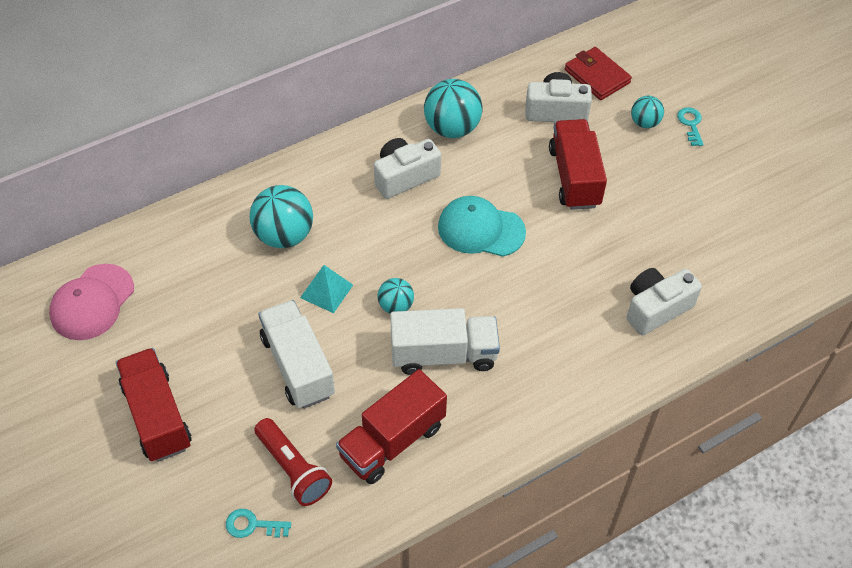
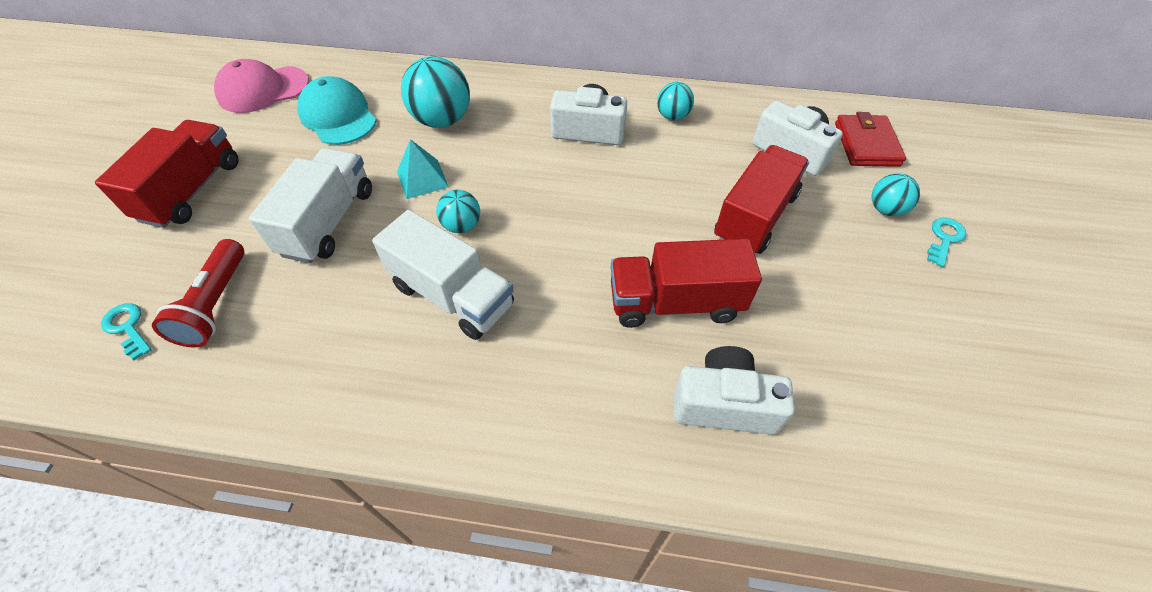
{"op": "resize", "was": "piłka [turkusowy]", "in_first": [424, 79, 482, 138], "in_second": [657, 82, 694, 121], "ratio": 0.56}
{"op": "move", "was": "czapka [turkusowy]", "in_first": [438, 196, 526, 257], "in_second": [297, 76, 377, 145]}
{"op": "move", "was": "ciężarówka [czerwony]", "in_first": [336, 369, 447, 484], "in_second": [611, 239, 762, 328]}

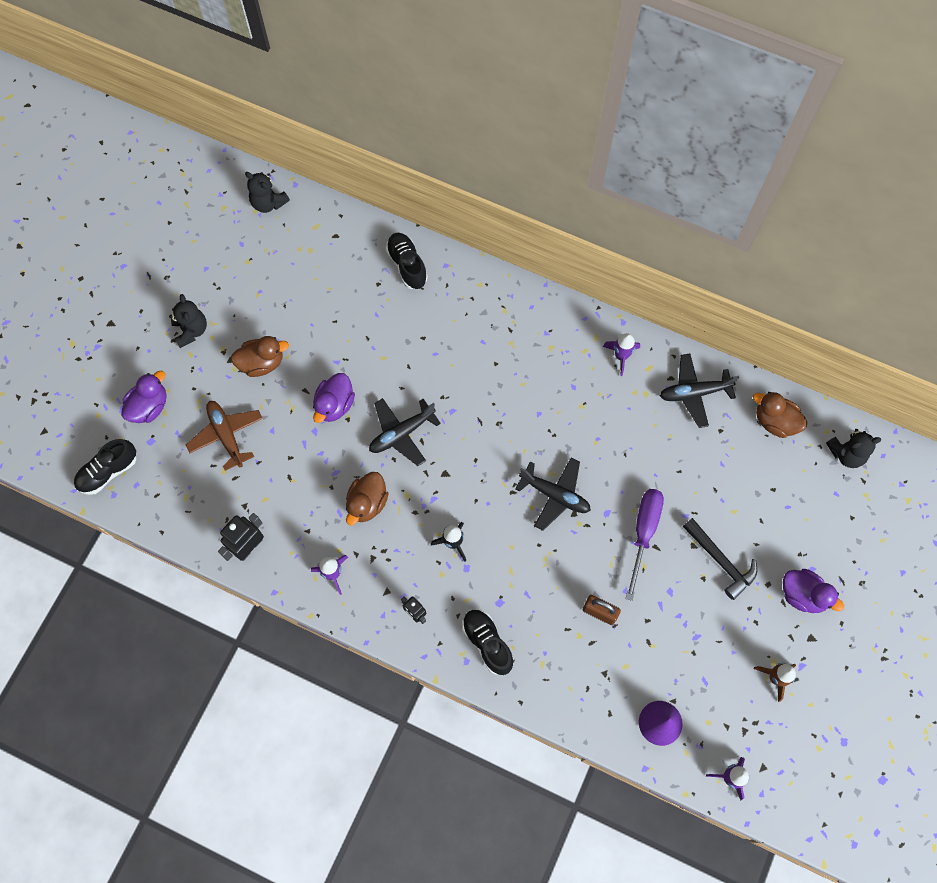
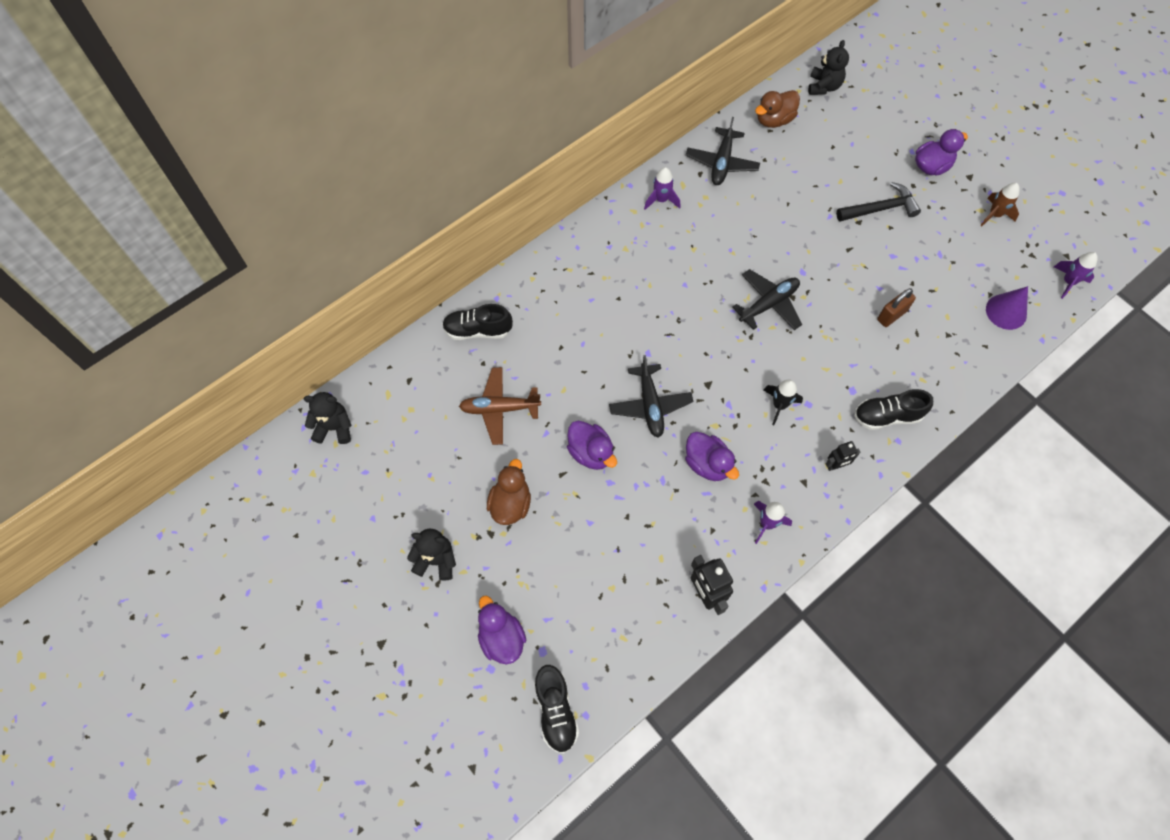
{"op": "rotate", "was": "miś [czarny]", "in_first": [245, 172, 290, 213], "in_second": [304, 392, 352, 444], "clockwise": -150}
{"op": "move", "was": "samolot [brązowy]", "in_first": [186, 401, 263, 471], "in_second": [459, 367, 541, 445]}
{"op": "recolor", "was": "kaczka [brązowy]", "now": "kaczka [fioletowy]", "in_first": [346, 472, 389, 525], "in_second": [685, 432, 739, 481]}
{"op": "delete", "was": "śrubokręt [fioletowy]", "in_first": [625, 489, 664, 601]}

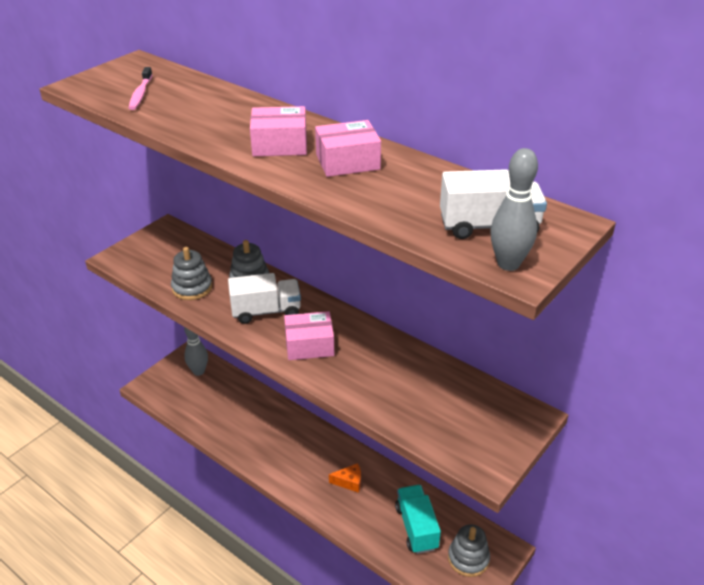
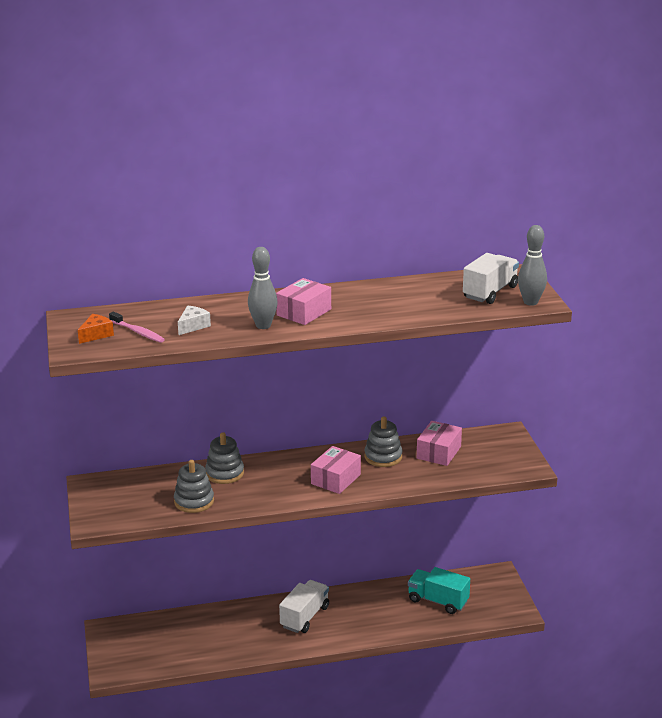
{"op": "move", "was": "pudełko [różowy]", "in_first": [315, 120, 381, 177], "in_second": [417, 421, 462, 466]}
{"op": "move", "was": "ciężarówka [biały]", "in_first": [228, 273, 301, 324], "in_second": [279, 580, 329, 633]}
{"op": "move", "was": "kręgiel [szary]", "in_first": [184, 327, 208, 376], "in_second": [248, 247, 278, 329]}
{"op": "move", "was": "ser [pomarańczowy]", "in_first": [329, 463, 361, 493], "in_second": [78, 314, 114, 344]}
{"op": "move", "was": "zabawka nakładanka [szary]", "in_first": [448, 524, 490, 577], "in_second": [364, 416, 403, 467]}
{"op": "insert", "now": "ser [biały]", "in_second": [178, 306, 211, 335]}

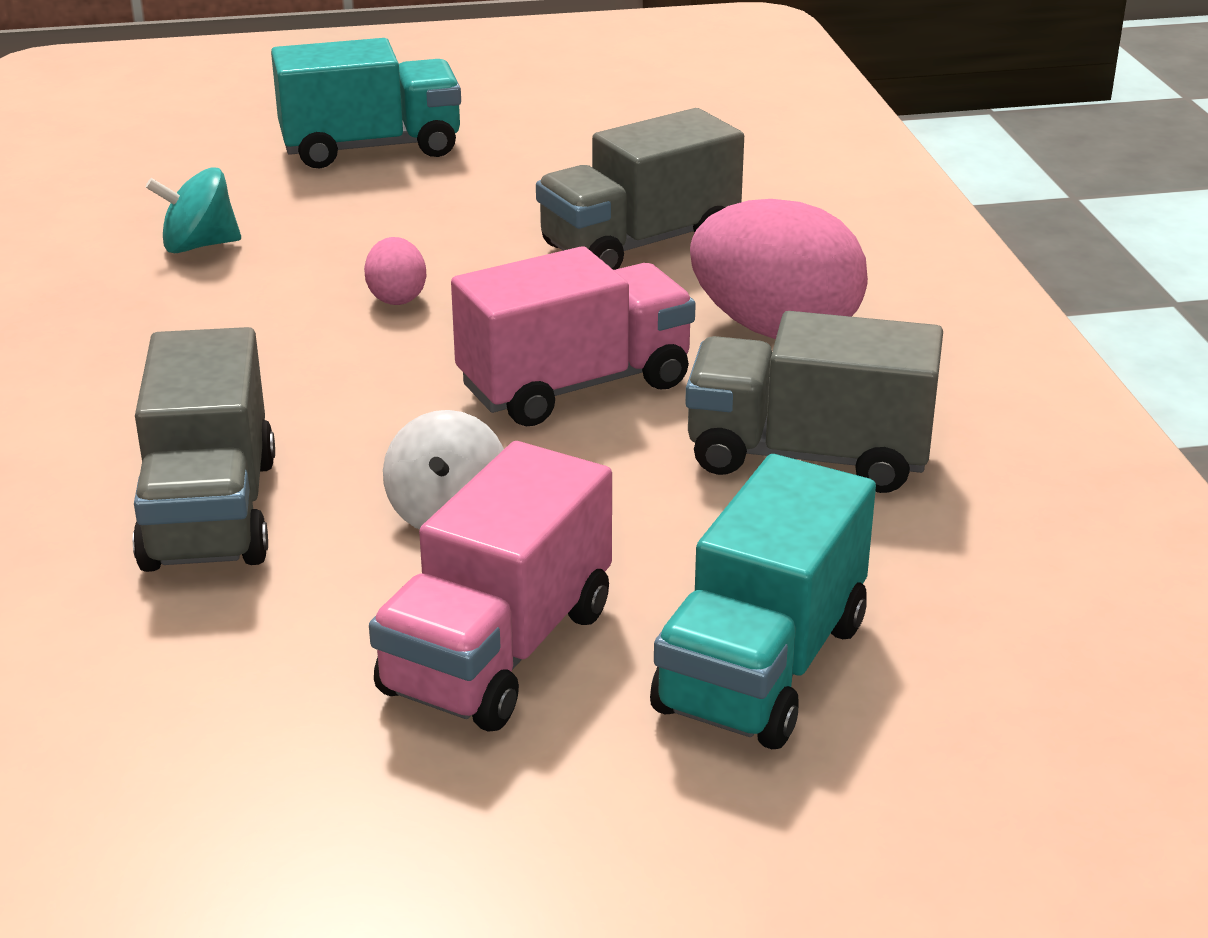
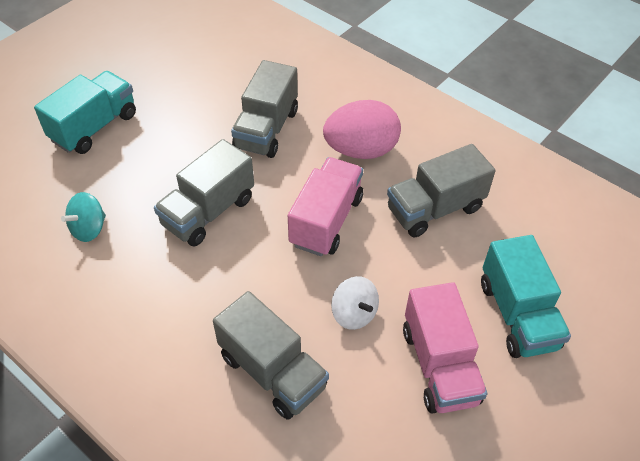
{"op": "replace", "was": "jajko [różowy]", "now": "ciężarówka [szary]", "in_first": [364, 237, 426, 305], "in_second": [154, 139, 254, 247]}

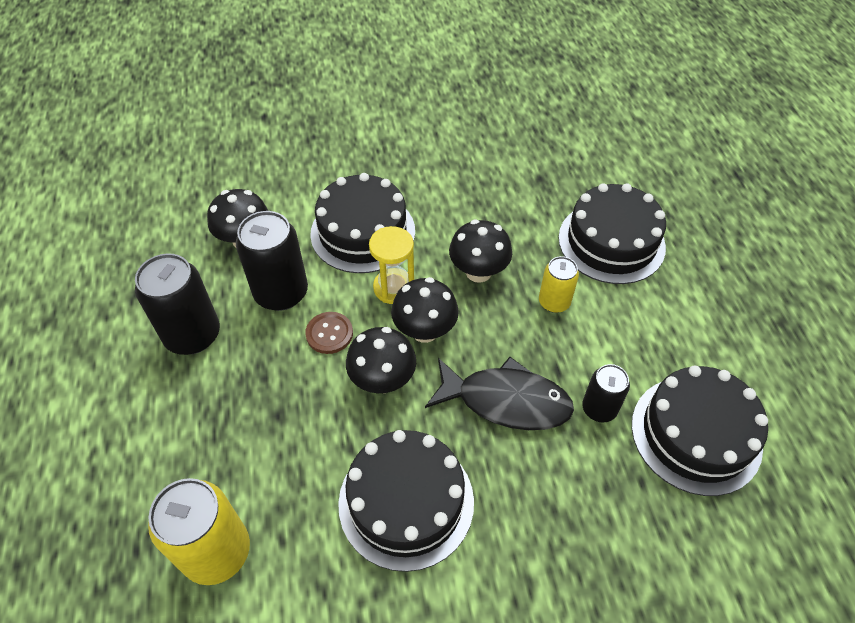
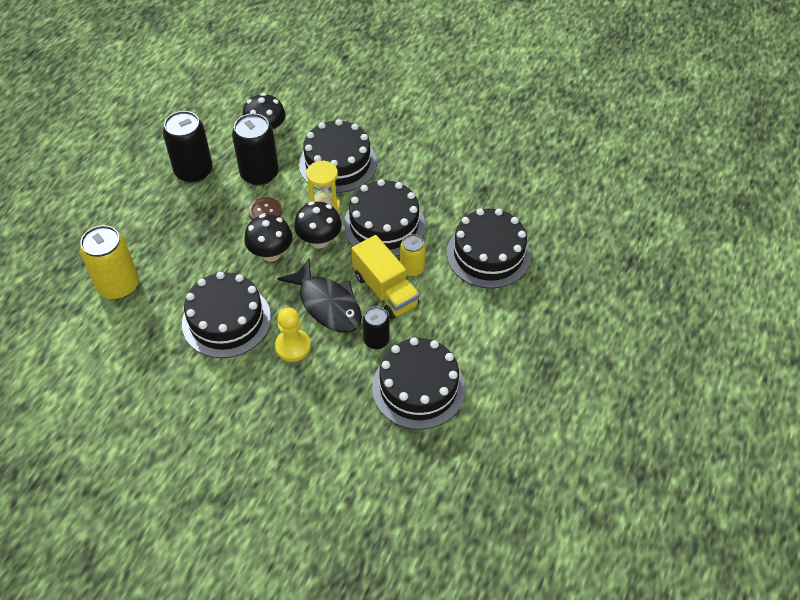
{"op": "replace", "was": "grzyb [czarny]", "now": "tort [czarny]", "in_first": [449, 219, 512, 283], "in_second": [343, 179, 425, 257]}
{"op": "insert", "now": "ciężarówka [żółty]", "in_second": [352, 235, 420, 319]}
{"op": "insert", "now": "pionek [żółty]", "in_second": [275, 308, 311, 362]}

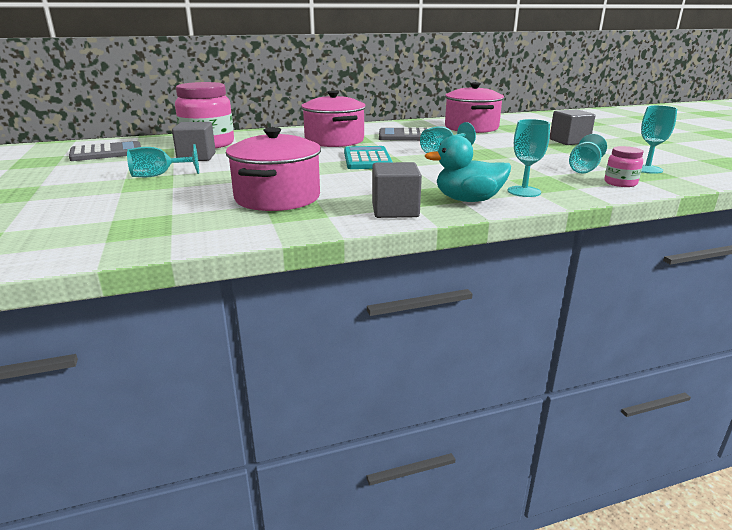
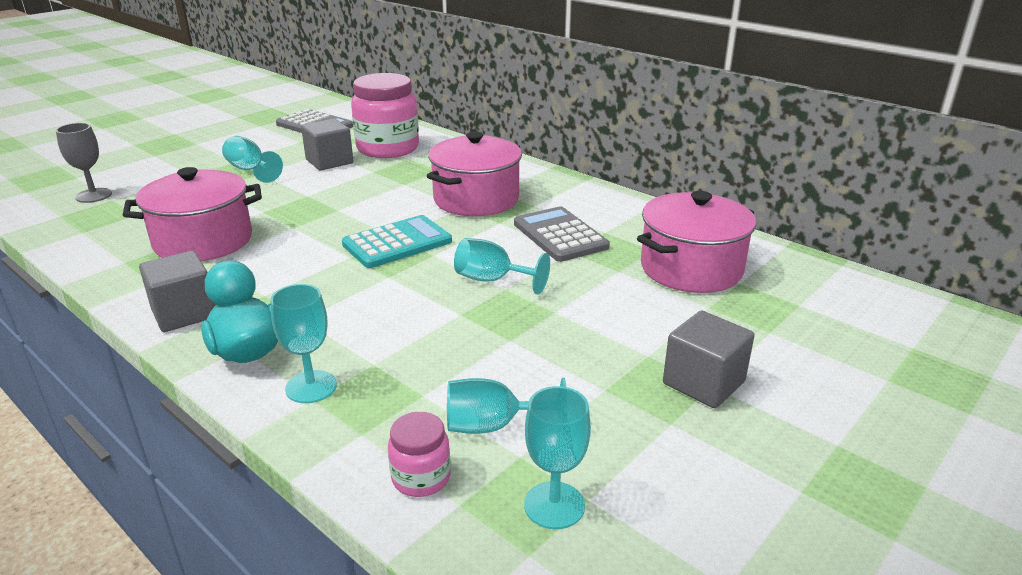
{"op": "insert", "now": "kielich [szary]", "in_second": [56, 123, 112, 203]}

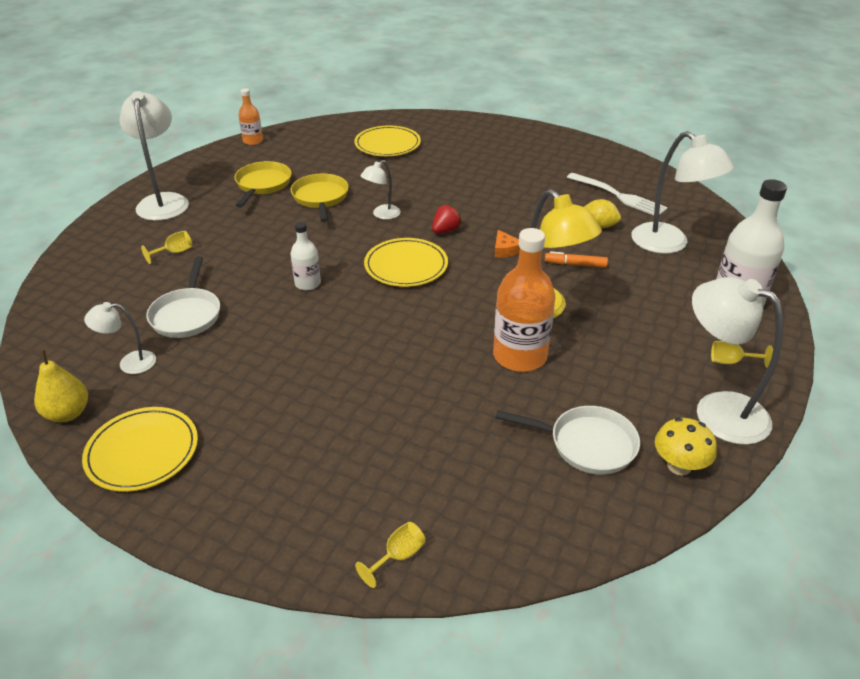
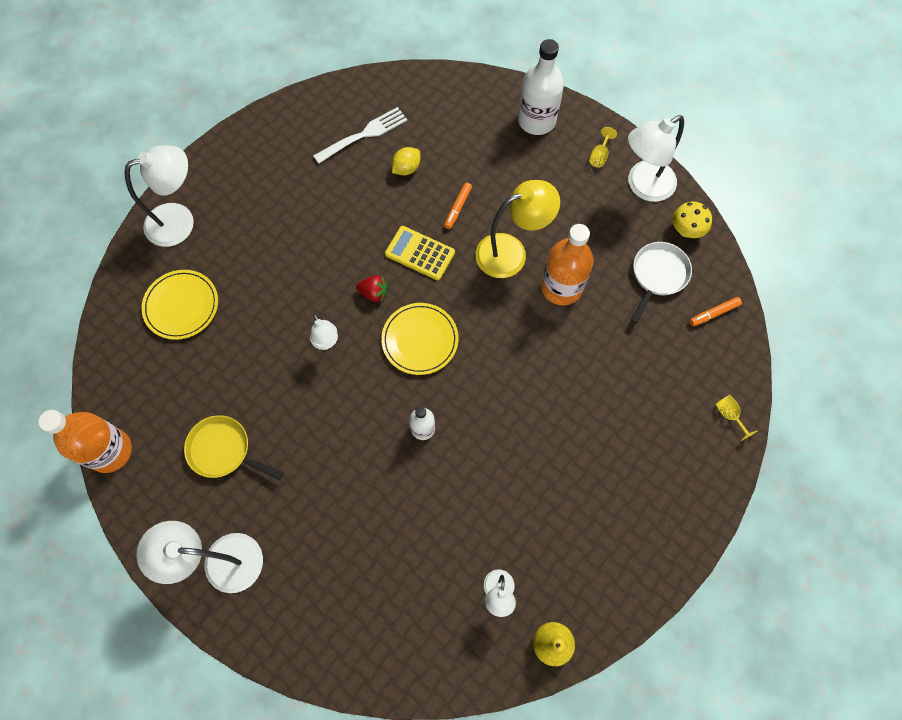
{"op": "resize", "was": "butelka [pomarańczowy]", "in_first": [238, 89, 263, 145], "in_second": [39, 410, 132, 473], "ratio": 1.85}
{"op": "move", "was": "lampka [biały]", "in_first": [631, 131, 734, 254], "in_second": [124, 145, 194, 247]}
{"op": "delete", "was": "patelnia [żółty]", "in_first": [291, 174, 349, 222]}
{"op": "rotate", "was": "truskawka [czerwony]", "in_first": [432, 204, 462, 234], "in_second": [356, 275, 387, 302], "clockwise": 135}
{"op": "replace", "was": "ser [pomarańczowy]", "now": "kalkulator [żółty]", "in_first": [495, 230, 520, 258], "in_second": [385, 226, 455, 280]}
{"op": "delete", "was": "kielich [żółty]", "in_first": [141, 231, 192, 264]}
{"op": "delete", "was": "patelnia [biały]", "in_first": [146, 256, 220, 338]}
{"op": "delete", "was": "talerz [żółty]", "in_first": [82, 407, 198, 492]}
{"op": "insert", "now": "flamaster [pomarańczowy]", "in_second": [690, 297, 742, 326]}

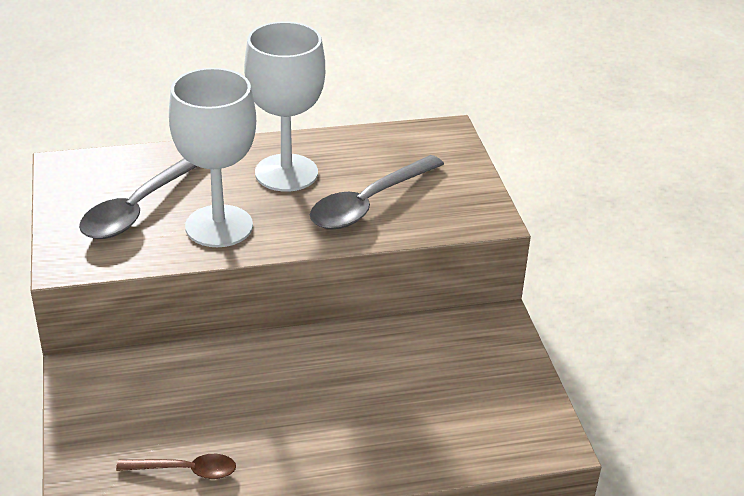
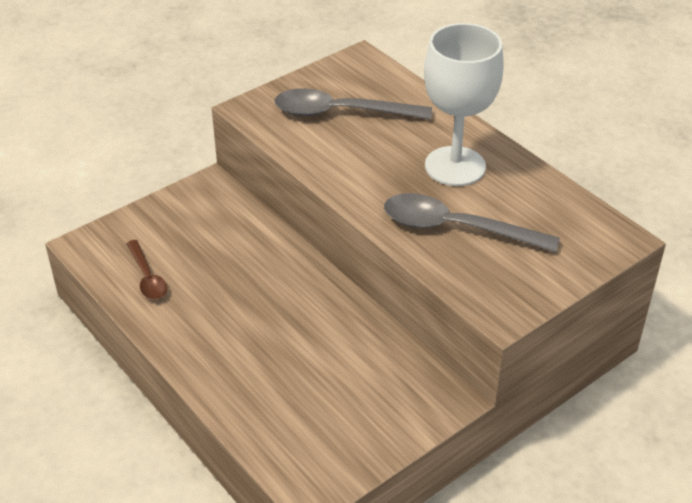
{"op": "delete", "was": "kielich [biały]", "in_first": [169, 68, 256, 247]}

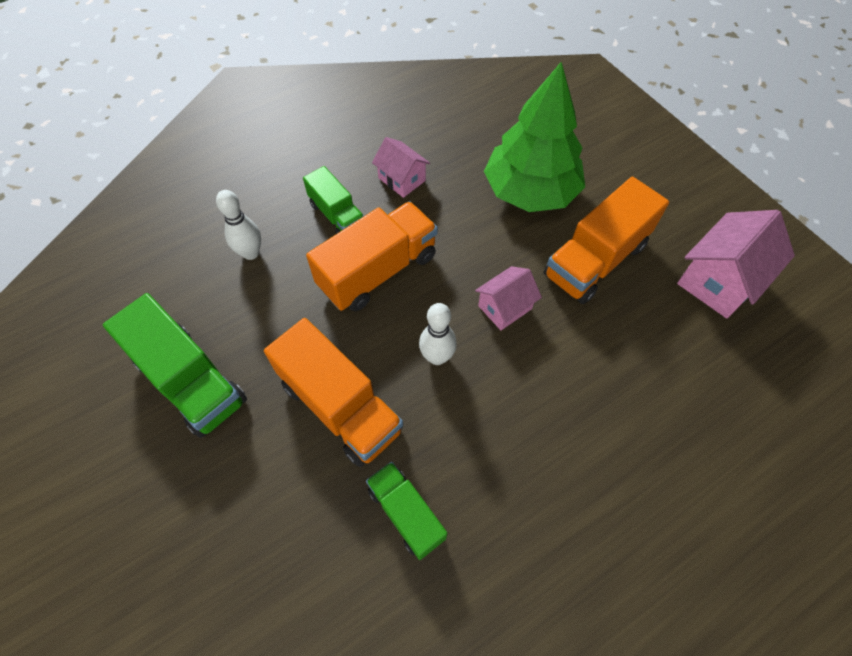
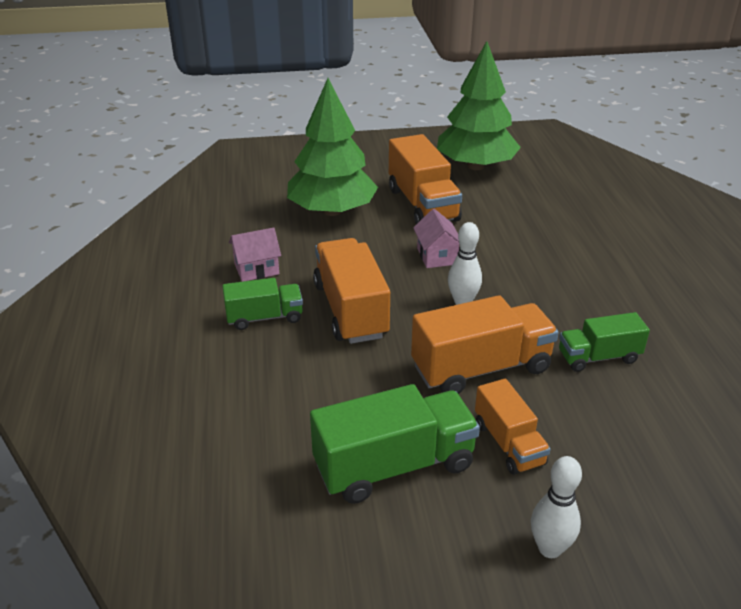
{"op": "move", "was": "kręgiel [biały]", "in_first": [216, 190, 261, 260], "in_second": [531, 456, 582, 558]}
{"op": "replace", "was": "domek [różowy]", "now": "drzewko [zielony]", "in_first": [677, 210, 795, 318], "in_second": [437, 41, 521, 170]}
{"op": "insert", "now": "ciężarówka [pomarańczowy]", "in_second": [475, 379, 551, 475]}

